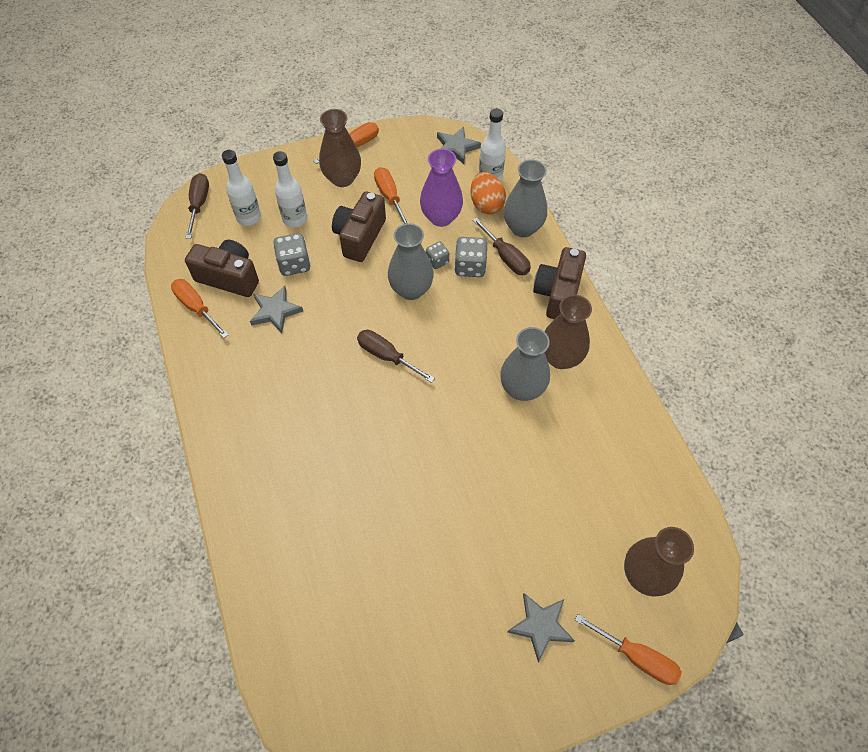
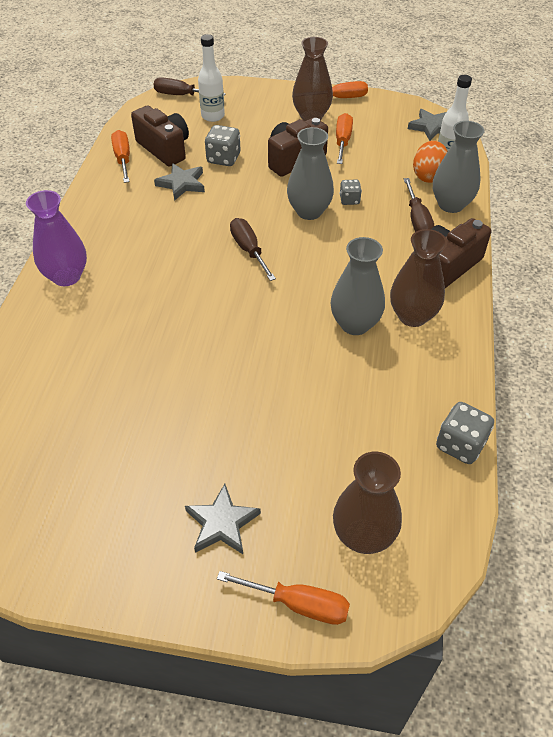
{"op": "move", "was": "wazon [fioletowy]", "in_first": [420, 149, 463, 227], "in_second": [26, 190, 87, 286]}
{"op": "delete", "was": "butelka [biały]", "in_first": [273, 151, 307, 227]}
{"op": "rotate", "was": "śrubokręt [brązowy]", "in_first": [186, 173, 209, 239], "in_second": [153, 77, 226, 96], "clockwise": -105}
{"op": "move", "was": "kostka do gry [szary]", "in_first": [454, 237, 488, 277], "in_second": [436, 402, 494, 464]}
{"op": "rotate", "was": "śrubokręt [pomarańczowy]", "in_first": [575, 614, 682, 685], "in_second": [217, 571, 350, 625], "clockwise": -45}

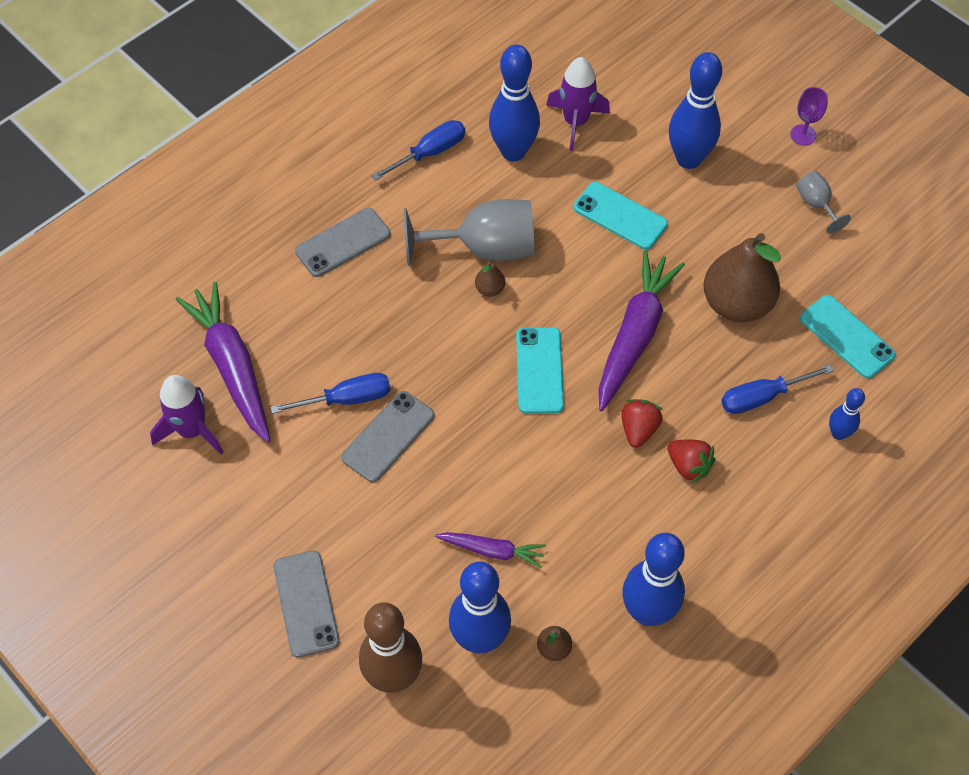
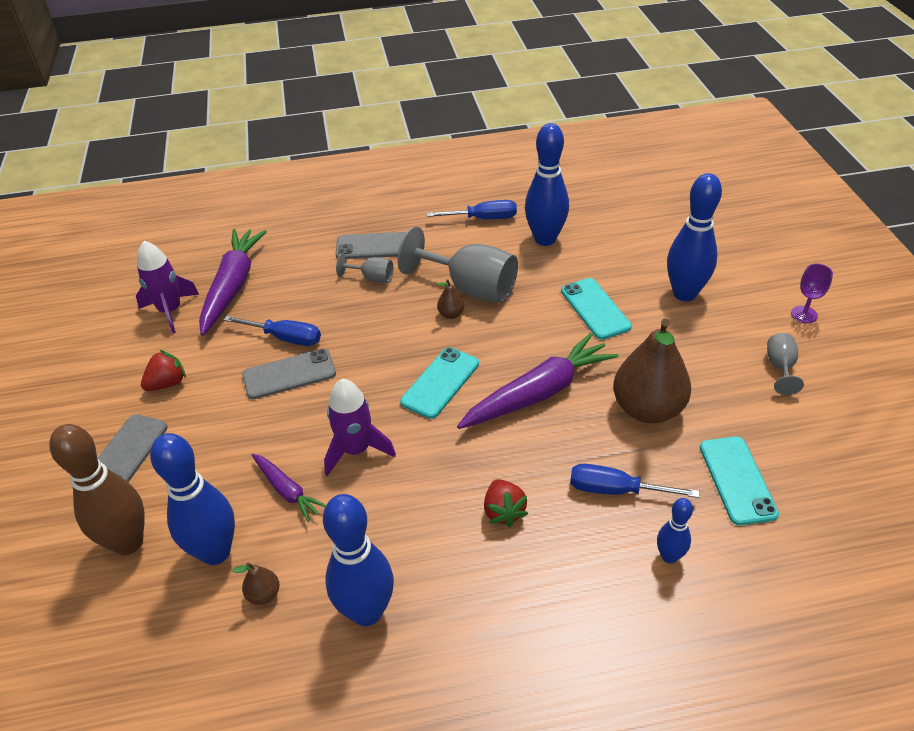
{"op": "move", "was": "rakieta [fioletowy]", "in_first": [546, 57, 610, 151], "in_second": [324, 379, 396, 476]}
{"op": "move", "was": "truskawka [czerwony]", "in_first": [621, 399, 663, 448], "in_second": [141, 350, 186, 391]}
{"op": "insert", "now": "kielich [szary]", "in_second": [336, 253, 393, 283]}

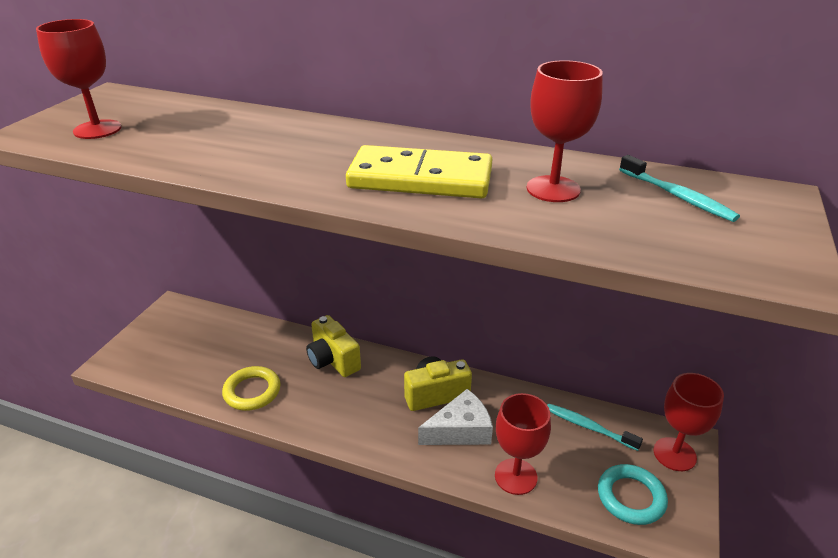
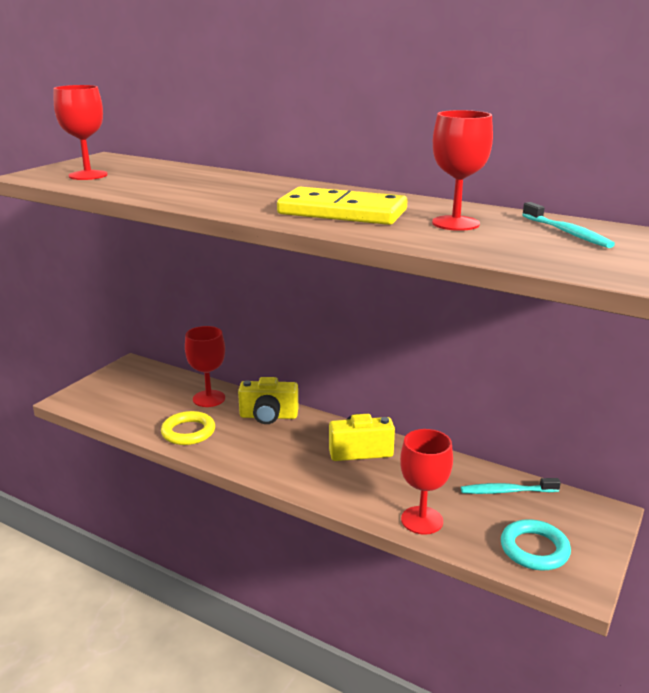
{"op": "rotate", "was": "aparat fotograficzny [żółty]", "in_first": [306, 315, 361, 377], "in_second": [238, 377, 298, 424], "clockwise": -60}
{"op": "move", "was": "kielich [czerwony]", "in_first": [654, 373, 724, 471], "in_second": [185, 326, 225, 407]}
{"op": "delete", "was": "ser [biały]", "in_first": [418, 389, 493, 445]}
{"op": "rotate", "was": "szczoteczka do zębów [turkusowy]", "in_first": [547, 404, 643, 451], "in_second": [461, 478, 561, 494], "clockwise": -45}

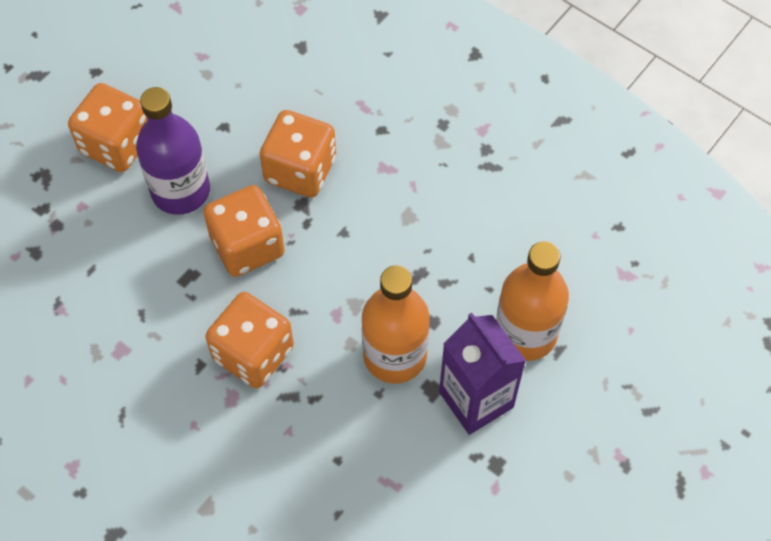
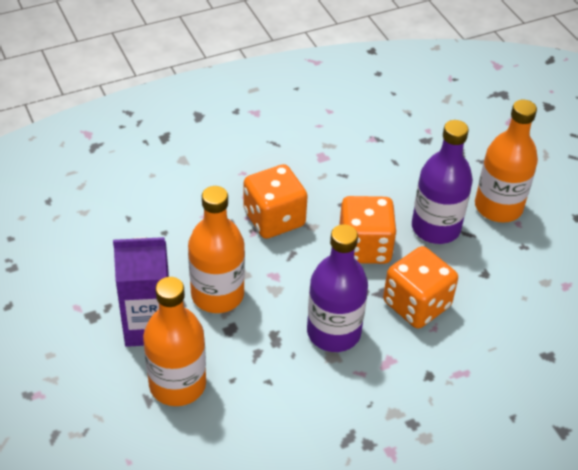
{"op": "replace", "was": "kostka do gry [pomarańczowy]", "now": "butelka [pomarańczowy]", "in_first": [68, 83, 147, 172], "in_second": [475, 100, 538, 223]}
{"op": "insert", "now": "butelka [fioletowy]", "in_second": [307, 224, 368, 352]}

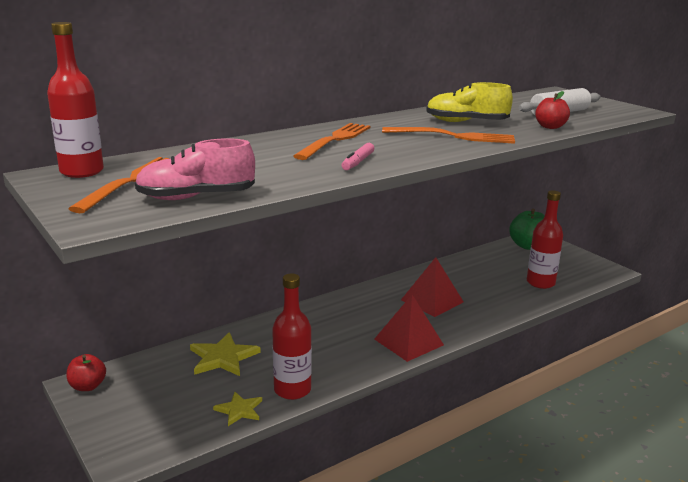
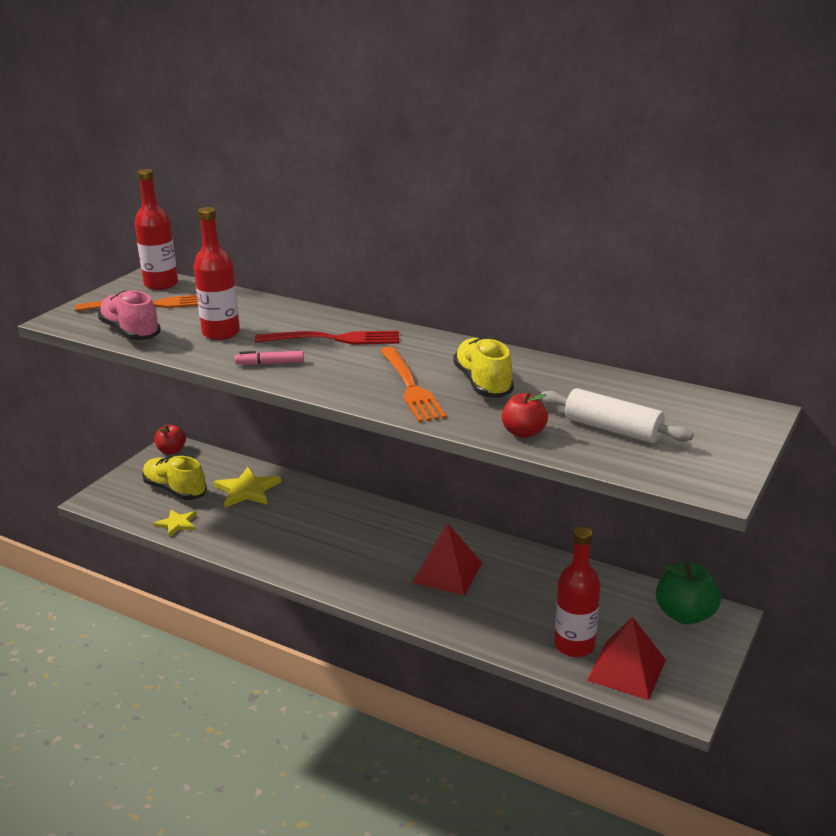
{"op": "recolor", "was": "widelec [pomarańczowy]", "now": "widelec [czerwony]", "in_first": [293, 123, 370, 160], "in_second": [255, 331, 399, 345]}
{"op": "move", "was": "butelka [czerwony]", "in_first": [272, 273, 312, 400], "in_second": [194, 207, 240, 340]}
{"op": "move", "was": "piramida [czerwony]", "in_first": [374, 295, 444, 362], "in_second": [587, 617, 666, 700]}
{"op": "insert", "now": "but [żółty]", "in_second": [142, 456, 207, 500]}

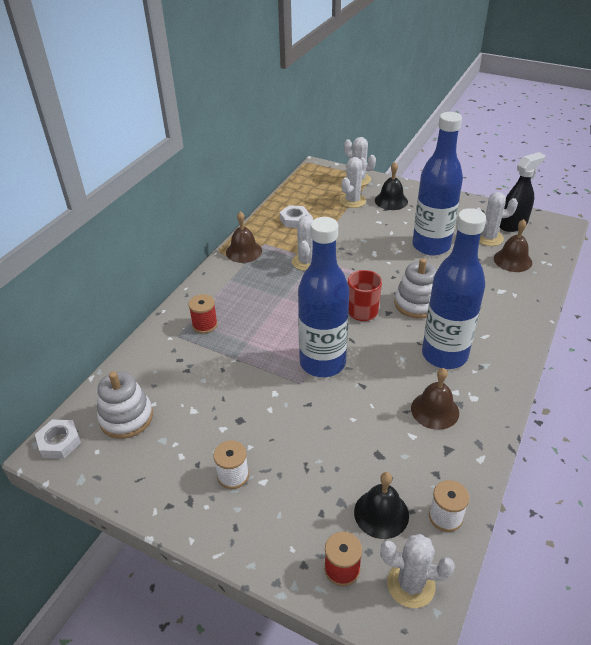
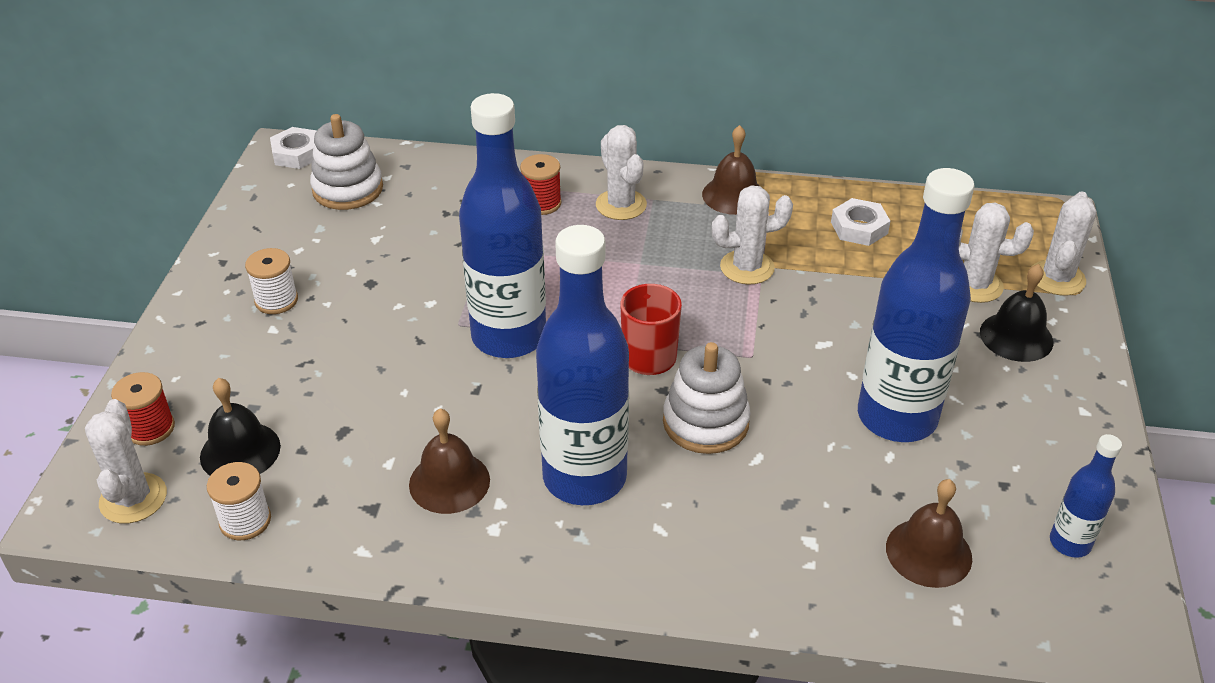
{"op": "replace", "was": "spryskiwacz [czarny]", "now": "butelka [niebieski]", "in_first": [500, 152, 545, 232], "in_second": [1050, 434, 1122, 558]}
{"op": "move", "was": "kaktus [biały]", "in_first": [476, 192, 518, 246], "in_second": [596, 125, 647, 220]}

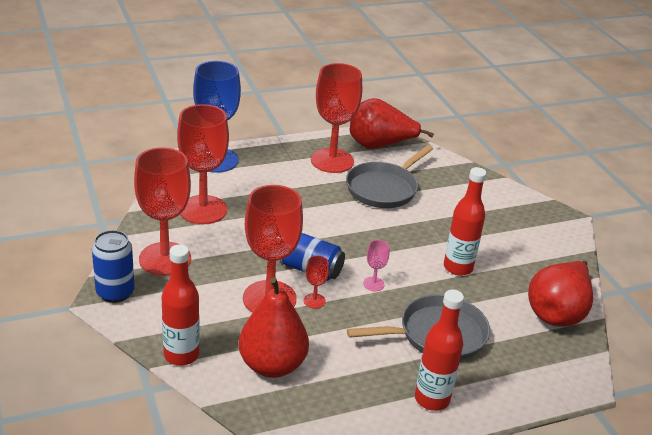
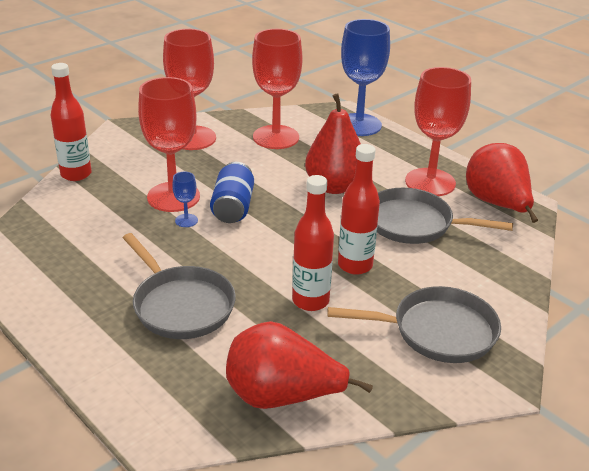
{"op": "delete", "was": "puszka [niebieski]", "in_first": [92, 230, 135, 303]}
{"op": "delete", "was": "kielich [różowy]", "in_first": [363, 240, 389, 291]}
{"op": "recolor", "was": "kielich [czerwony]", "now": "kielich [niebieski]", "in_first": [304, 256, 329, 309], "in_second": [172, 172, 198, 227]}
{"op": "move", "was": "gruszka [czerwony]", "in_first": [239, 277, 309, 378], "in_second": [305, 93, 361, 194]}
{"op": "move", "was": "butelka [czerwony]", "in_first": [415, 289, 464, 411], "in_second": [338, 144, 380, 275]}
{"op": "insert", "now": "patelnia [szary]", "in_second": [327, 286, 501, 363]}

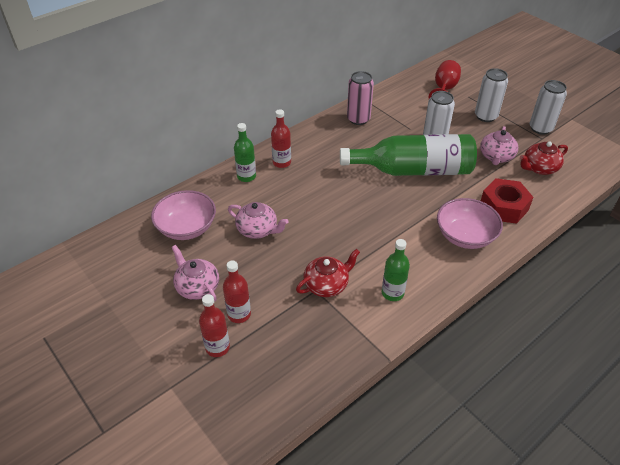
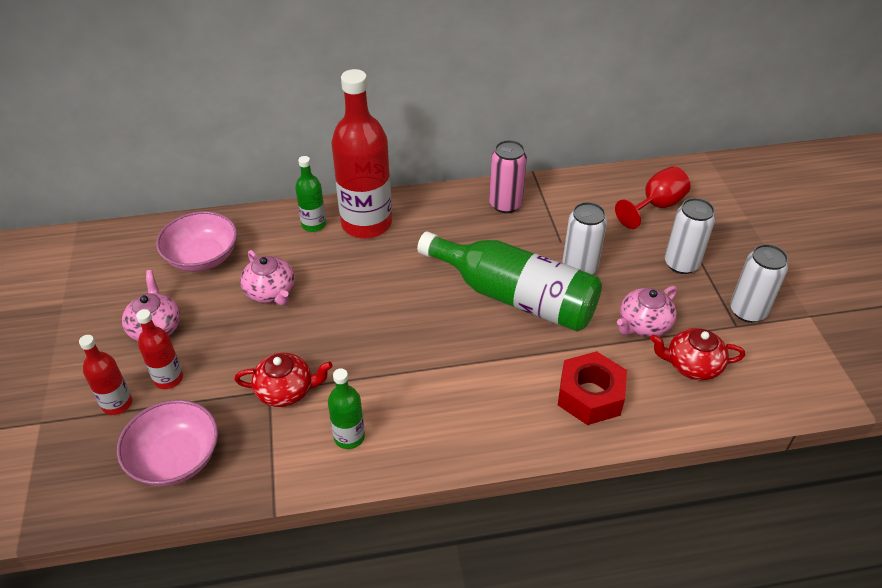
{"op": "resize", "was": "butelka [czerwony]", "in_first": [271, 109, 291, 168], "in_second": [331, 69, 392, 238], "ratio": 2.07}
{"op": "move", "was": "miska [różowy]", "in_first": [437, 198, 503, 249], "in_second": [117, 400, 218, 486]}

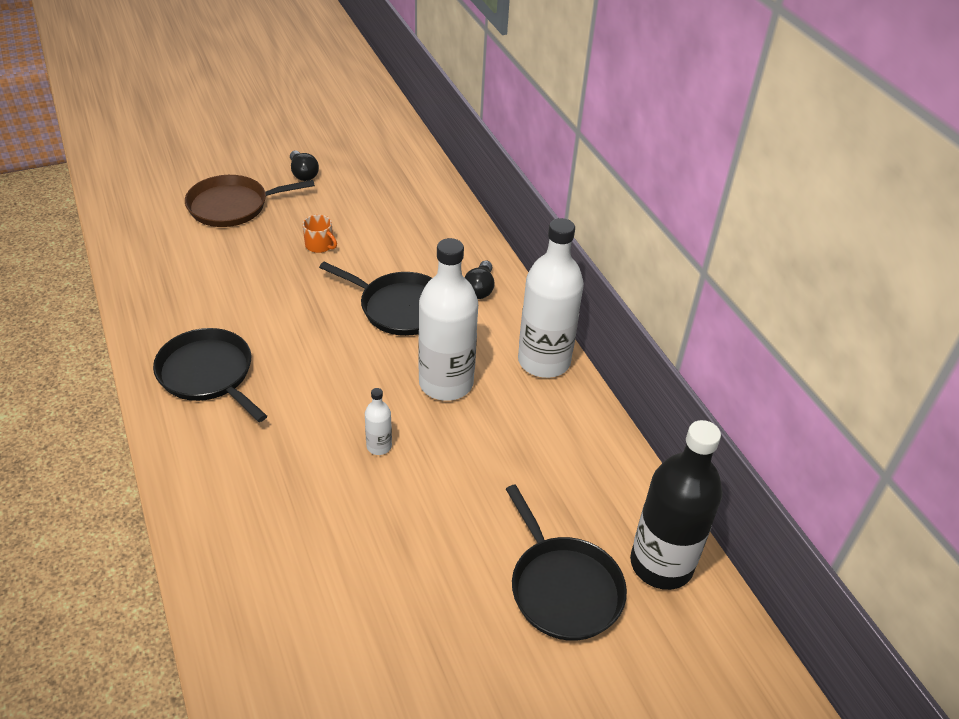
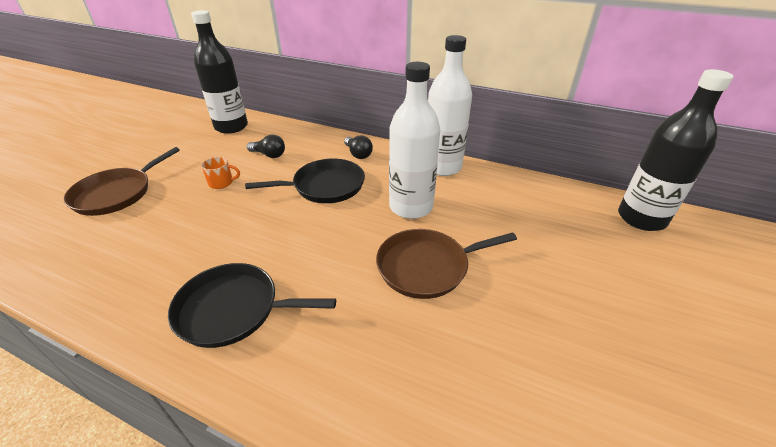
{"op": "move", "was": "żarówka [czarny]", "in_first": [290, 151, 319, 181], "in_second": [247, 135, 285, 158]}
{"op": "replace", "was": "butelka [biały]", "now": "patelnia [brązowy]", "in_first": [365, 388, 392, 455], "in_second": [376, 229, 517, 299]}
{"op": "delete", "was": "patelnia [czarny]", "in_first": [506, 485, 627, 641]}
{"op": "insert", "now": "butelka [czarny]", "in_second": [191, 10, 248, 134]}

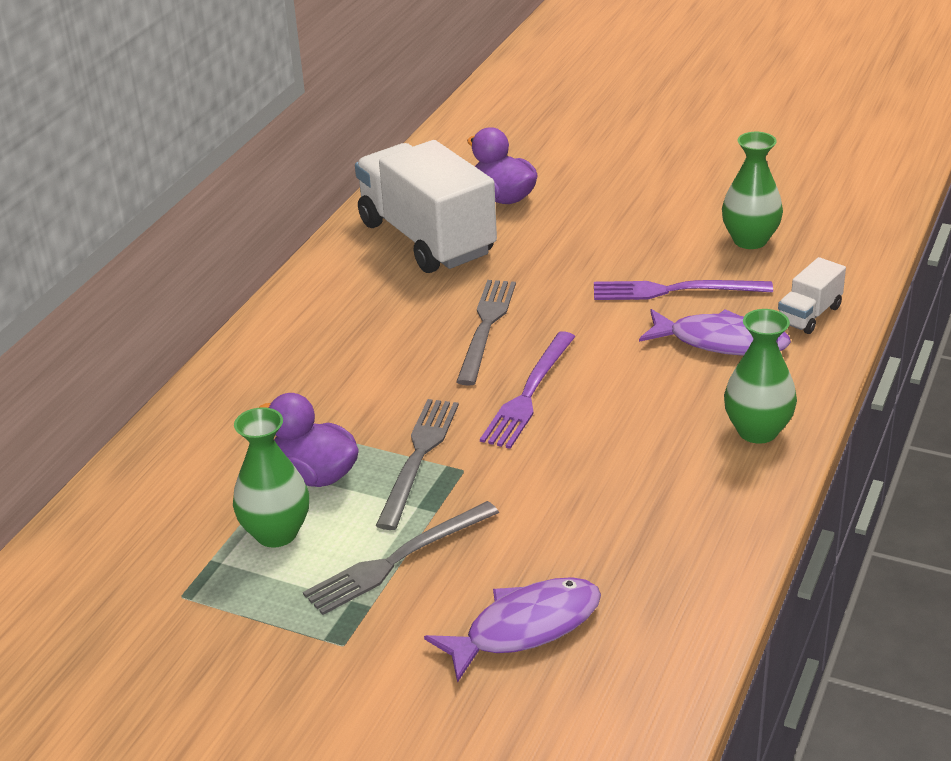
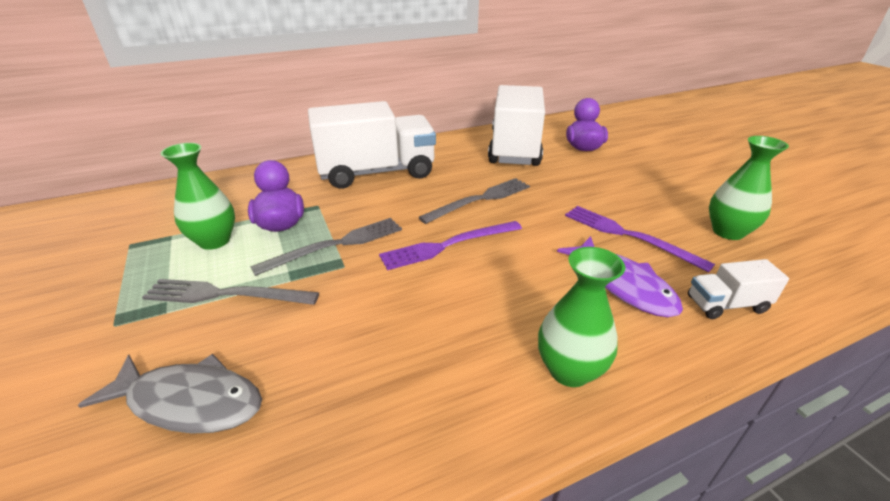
{"op": "recolor", "was": "ryba [fioletowy]", "now": "ryba [szary]", "in_first": [424, 577, 601, 683], "in_second": [78, 354, 262, 434]}
{"op": "insert", "now": "ciężarówka [biały]", "in_second": [308, 101, 436, 189]}

